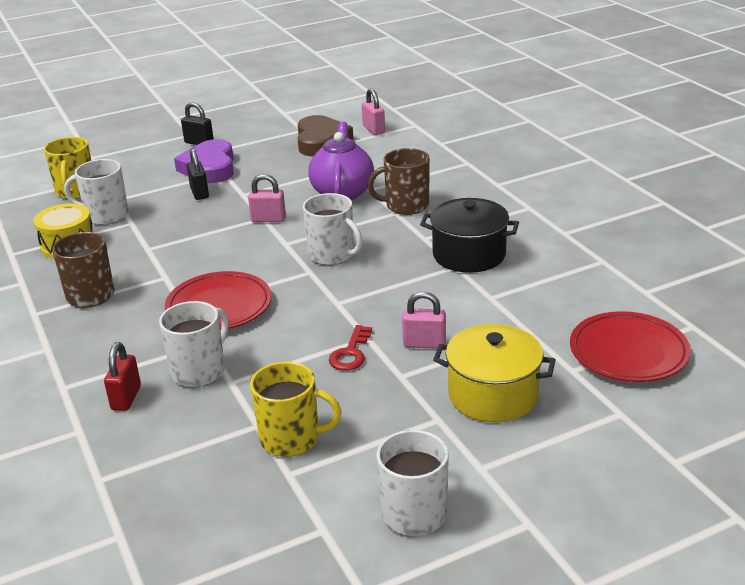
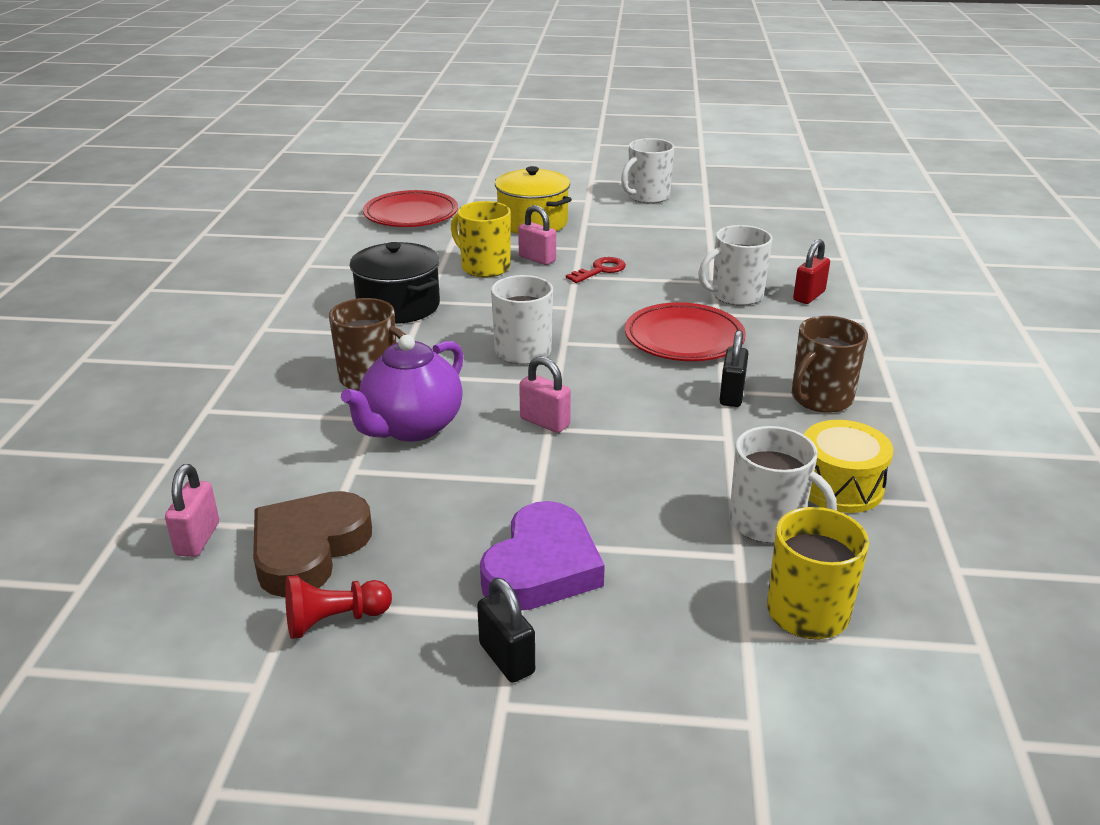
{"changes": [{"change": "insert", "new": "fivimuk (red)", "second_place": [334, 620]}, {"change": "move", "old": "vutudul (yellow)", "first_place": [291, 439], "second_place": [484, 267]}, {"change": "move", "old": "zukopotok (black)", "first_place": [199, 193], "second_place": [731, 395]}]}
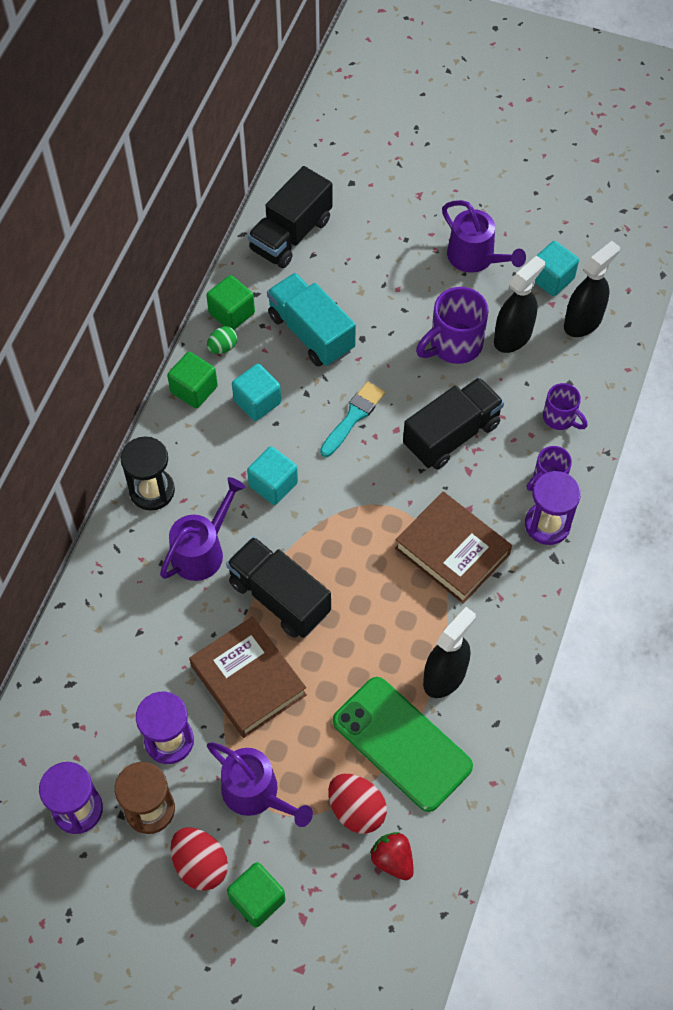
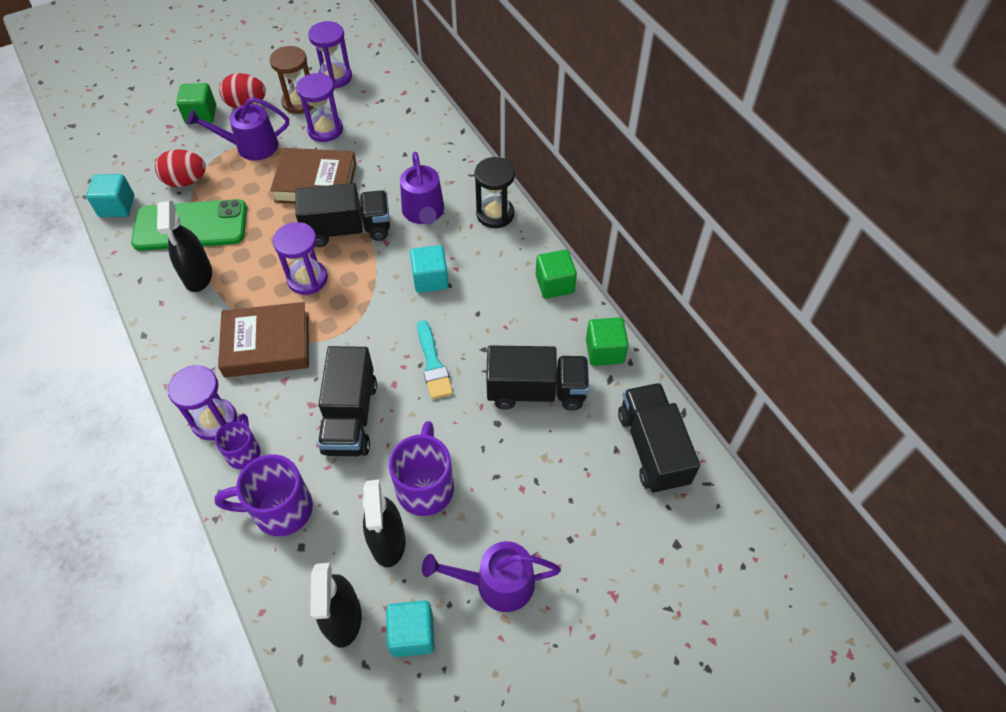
{"changes": [{"change": "move", "old": "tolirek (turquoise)", "first_place": [257, 401], "second_place": [117, 206]}, {"change": "resize", "old": "vutudul (purple)", "first_place": [560, 418], "second_place": [280, 510], "factor": 1.65}, {"change": "insert", "new": "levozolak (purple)", "second_place": [307, 279]}, {"change": "recolor", "old": "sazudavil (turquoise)", "new": "sazudavil (black)", "first_place": [311, 333], "second_place": [536, 391]}, {"change": "delete", "old": "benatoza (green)", "first_place": [223, 347]}, {"change": "delete", "old": "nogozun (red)", "first_place": [392, 860]}]}
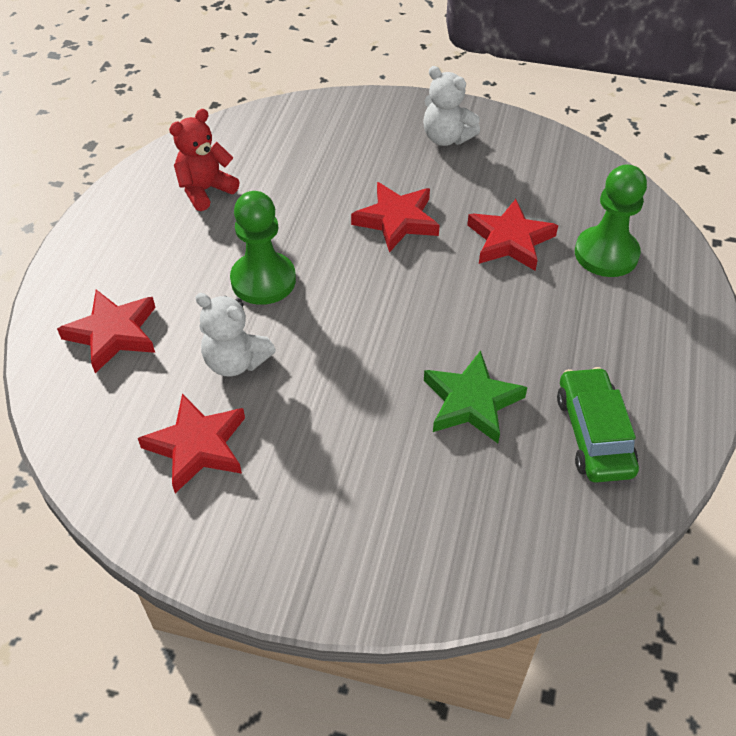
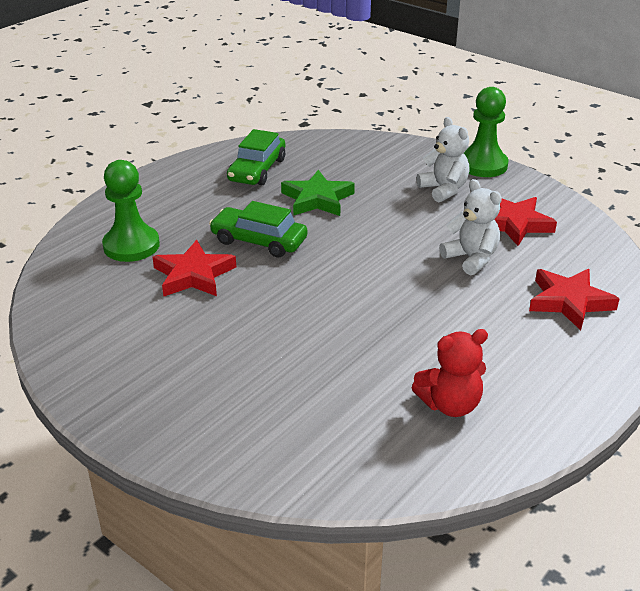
{"changes": [{"change": "insert", "new": "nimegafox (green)", "second_place": [259, 241]}, {"change": "move", "old": "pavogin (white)", "first_place": [446, 138], "second_place": [443, 190]}, {"change": "move", "old": "fivimuk (green)", "first_place": [263, 280], "second_place": [483, 165]}, {"change": "delete", "old": "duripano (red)", "first_place": [397, 220]}]}
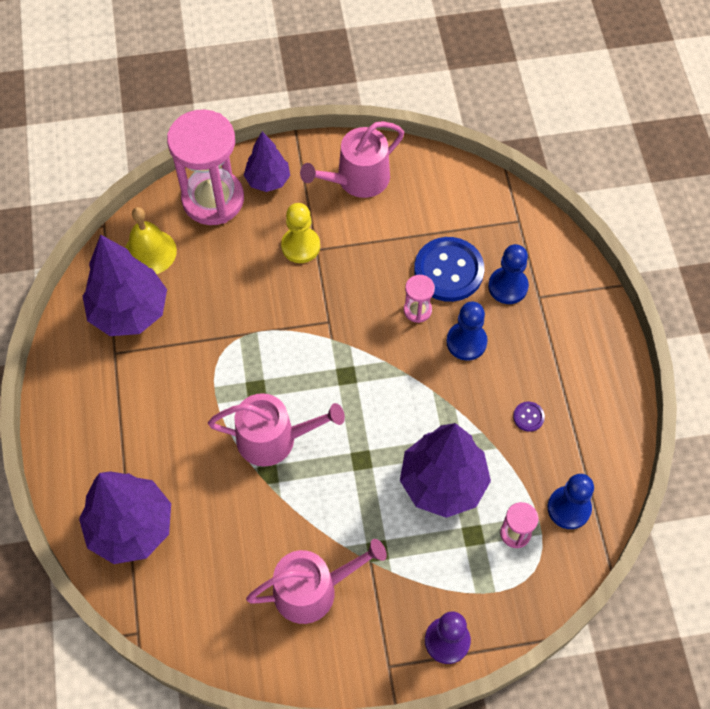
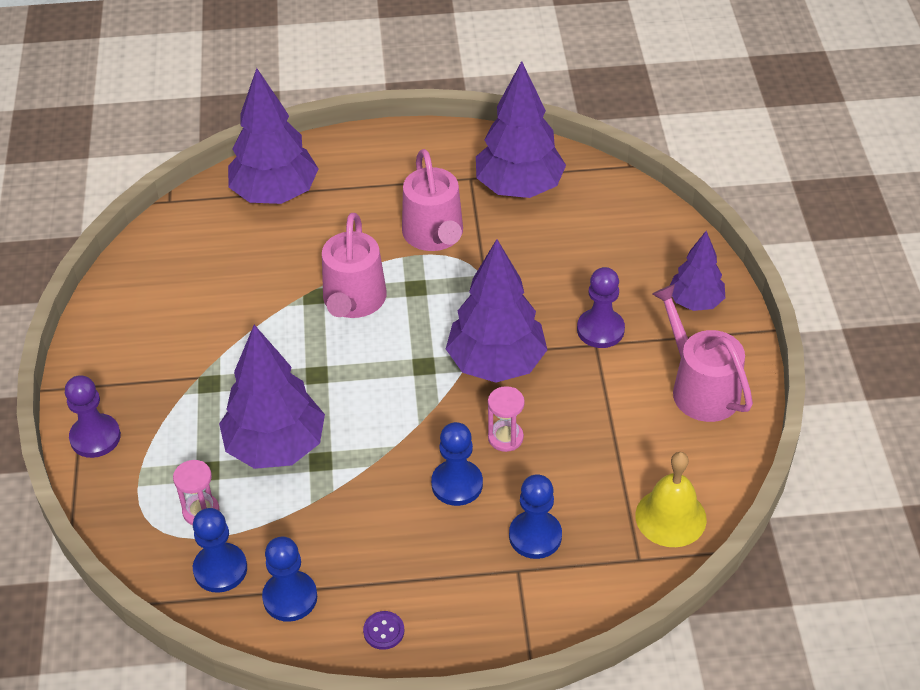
{"changes": [{"change": "insert", "new": "fivimuk (blue)", "second_place": [290, 597]}, {"change": "move", "old": "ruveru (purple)", "first_place": [528, 417], "second_place": [383, 631]}, {"change": "move", "old": "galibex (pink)", "first_place": [312, 590], "second_place": [434, 235]}, {"change": "insert", "new": "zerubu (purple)", "second_place": [496, 363]}, {"change": "recolor", "old": "fivimuk (yellow)", "new": "fivimuk (purple)", "first_place": [300, 246], "second_place": [600, 330]}, {"change": "move", "old": "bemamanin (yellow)", "first_place": [150, 252], "second_place": [670, 517]}, {"change": "delete", "old": "levozolak (pink)", "first_place": [213, 199]}, {"change": "delete", "old": "ruveru (blue)", "first_place": [448, 271]}]}
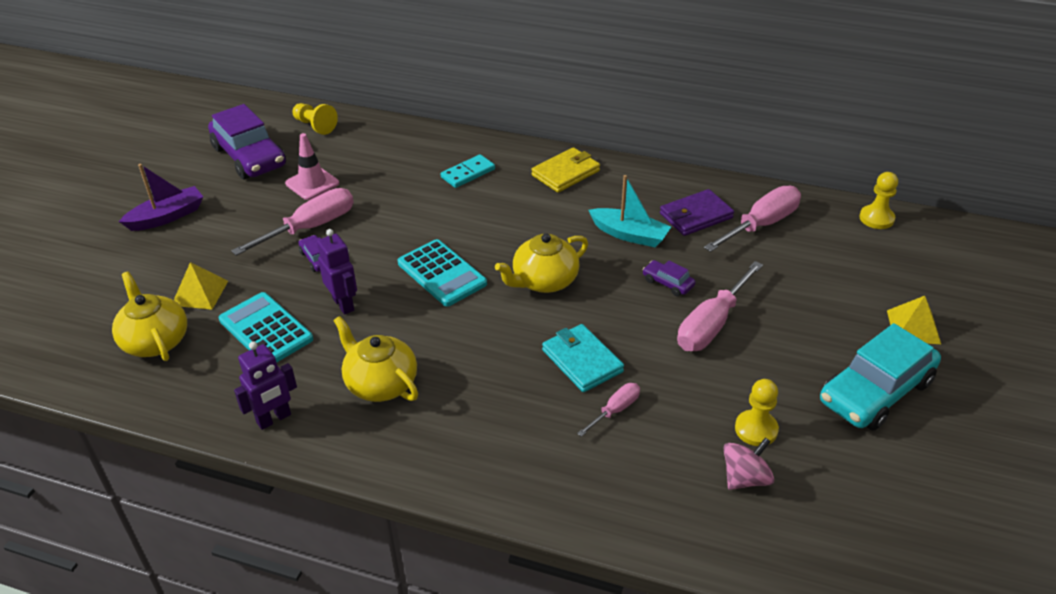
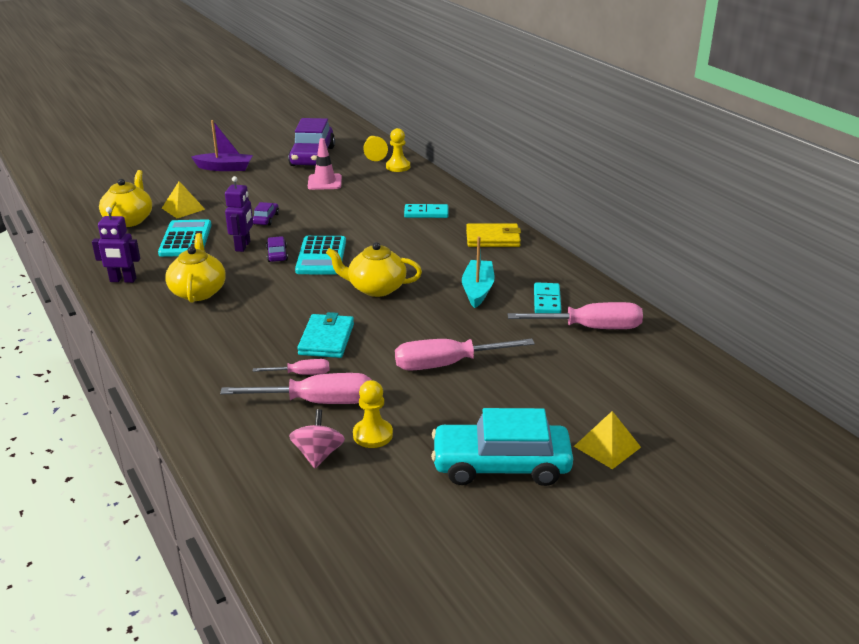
{"changes": [{"change": "move", "old": "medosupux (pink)", "first_place": [310, 228], "second_place": [316, 402]}, {"change": "move", "old": "nimegafox (purple)", "first_place": [668, 283], "second_place": [277, 254]}, {"change": "rotate", "old": "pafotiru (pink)", "first_place": [745, 478], "second_place": [318, 455], "degrees": -90}, {"change": "move", "old": "fivimuk (yellow)", "first_place": [876, 218], "second_place": [398, 167]}, {"change": "rotate", "old": "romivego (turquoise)", "first_place": [629, 235], "second_place": [477, 290], "degrees": -150}, {"change": "replace", "old": "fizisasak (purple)", "new": "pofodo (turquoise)", "first_place": [696, 216], "second_place": [547, 301]}]}
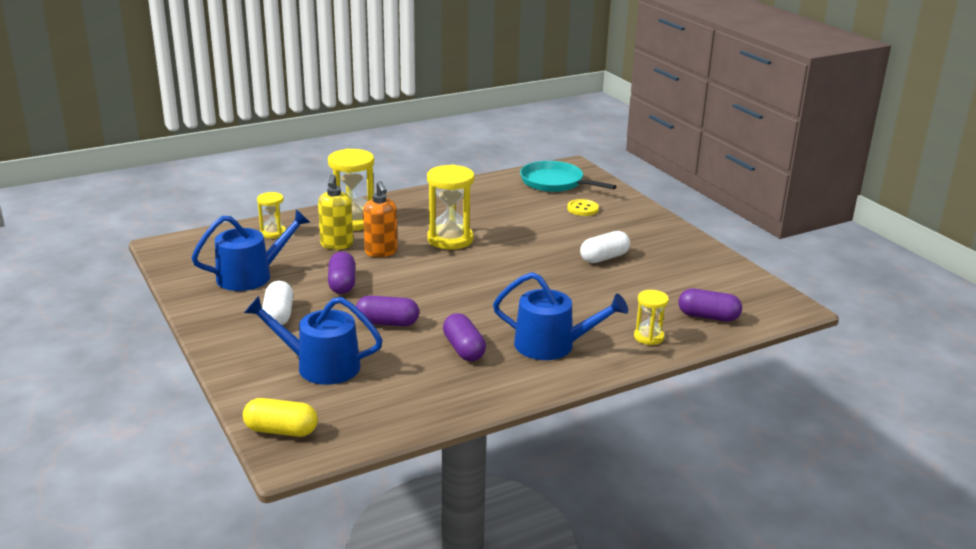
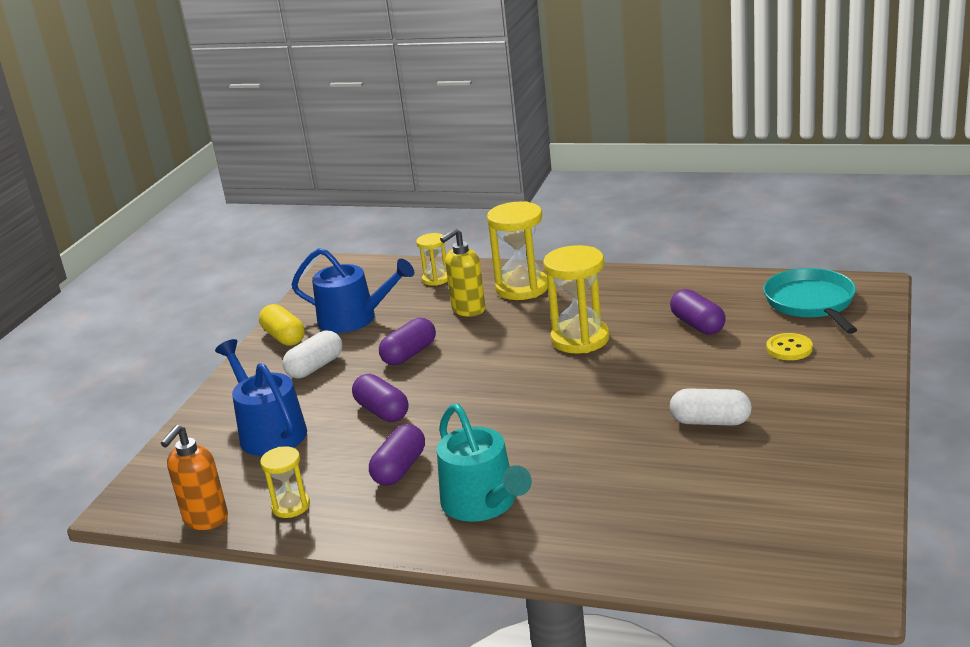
{"changes": [{"change": "move", "old": "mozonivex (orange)", "first_place": [381, 252], "second_place": [205, 519]}, {"change": "move", "old": "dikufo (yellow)", "first_place": [281, 430], "second_place": [284, 337]}, {"change": "move", "old": "levozolak (yellow)", "first_place": [648, 337], "second_place": [291, 506]}, {"change": "recolor", "old": "galibex (blue)", "new": "galibex (turquoise)", "first_place": [552, 345], "second_place": [483, 503]}, {"change": "move", "old": "dikufo (purple)", "first_place": [708, 316], "second_place": [697, 325]}]}
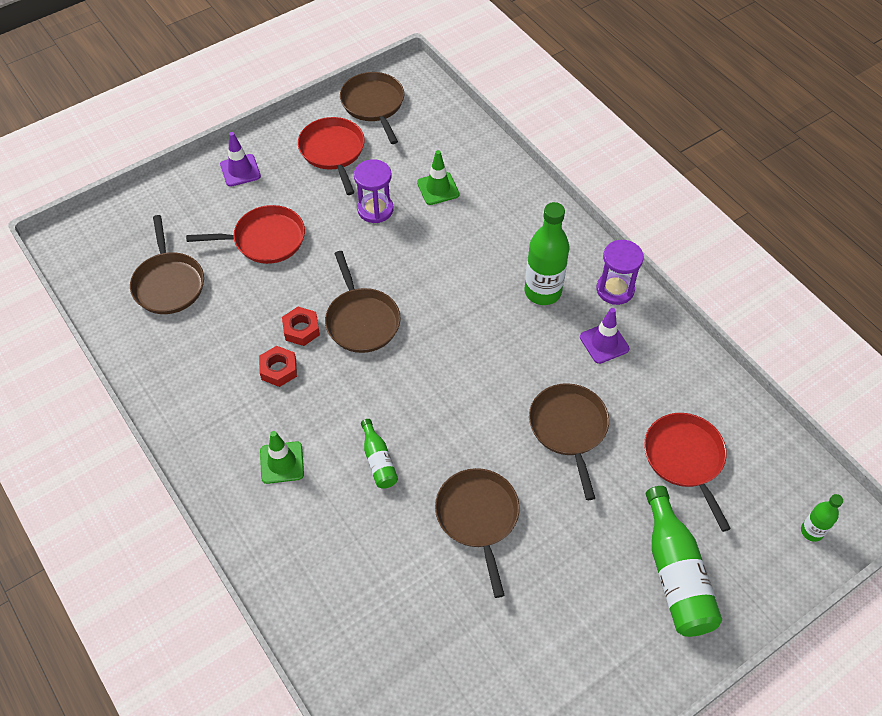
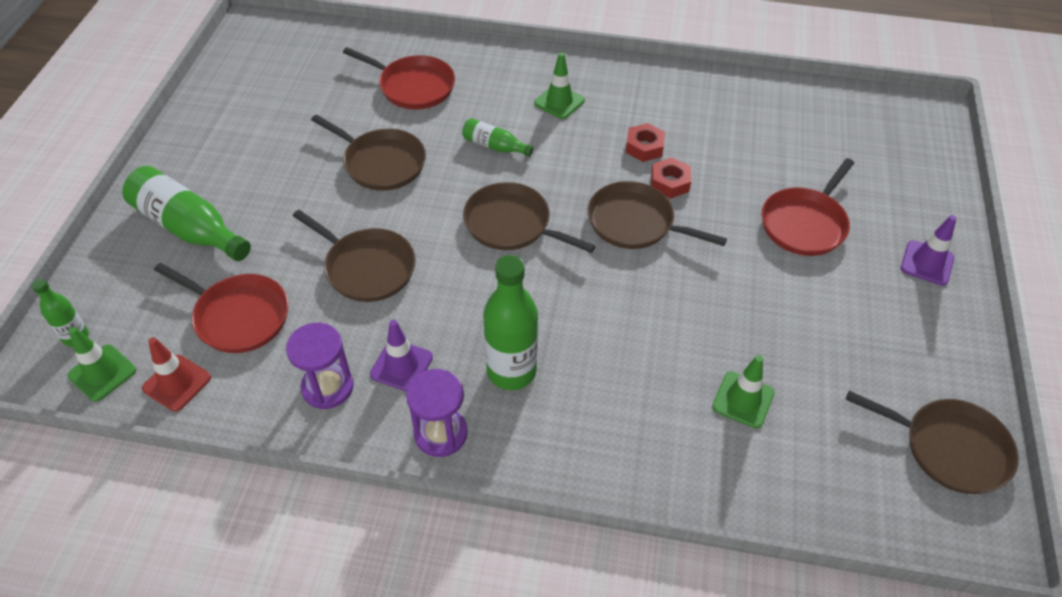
{"changes": [{"change": "insert", "new": "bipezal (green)", "second_place": [102, 373]}, {"change": "insert", "new": "bipezal (red)", "second_place": [177, 383]}, {"change": "move", "old": "levozolak (purple)", "first_place": [375, 209], "second_place": [327, 387]}, {"change": "move", "old": "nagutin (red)", "first_place": [333, 151], "second_place": [413, 86]}, {"change": "move", "old": "nagutin (brown)", "first_place": [168, 284], "second_place": [511, 224]}]}
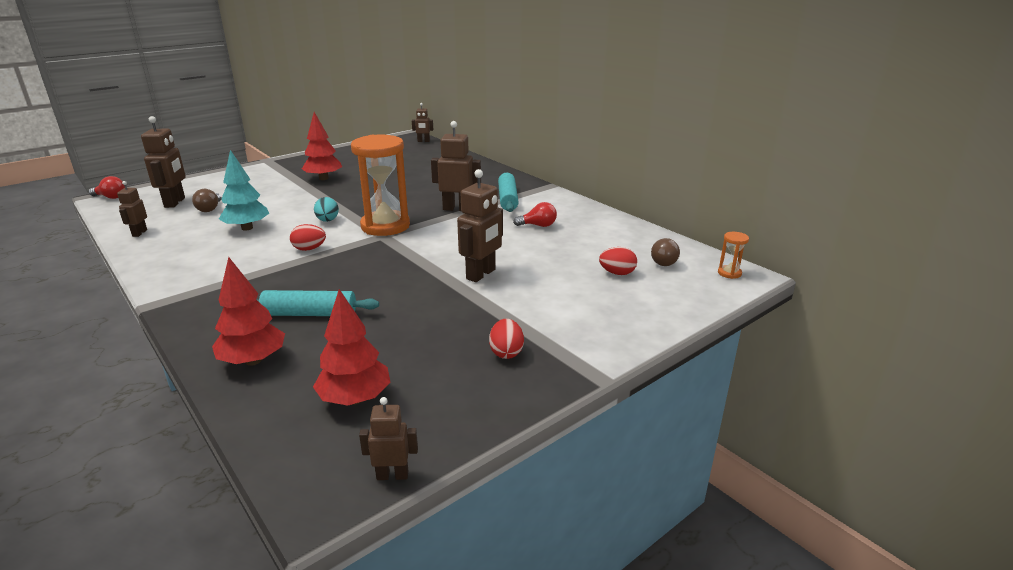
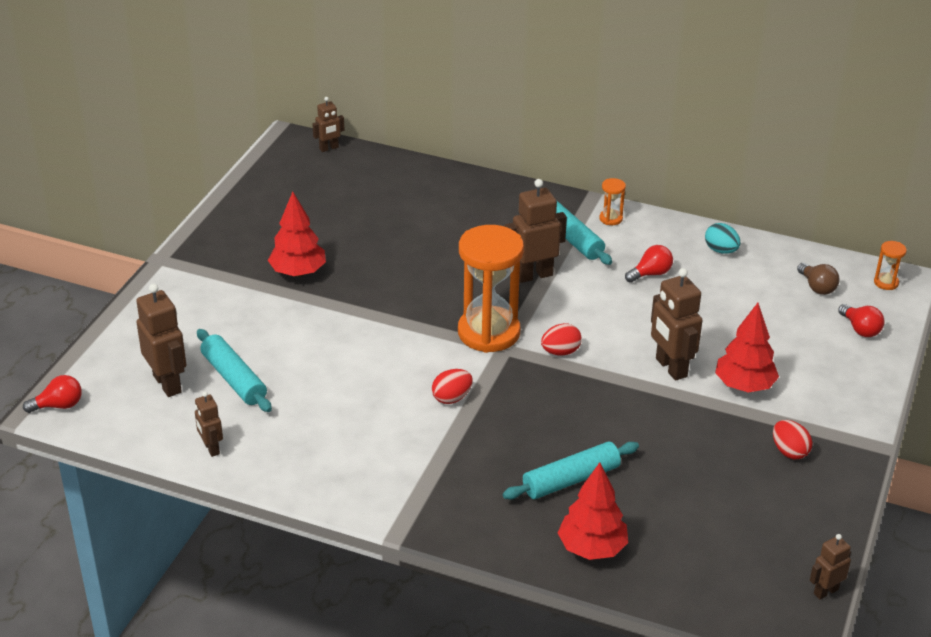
{"changes": [{"change": "replace", "old": "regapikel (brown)", "new": "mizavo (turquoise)", "first_place": [210, 209], "second_place": [234, 379]}, {"change": "move", "old": "benatoza (red)", "first_place": [617, 273], "second_place": [560, 352]}, {"change": "insert", "new": "levozolak (orange)", "second_place": [611, 218]}, {"change": "rotate", "old": "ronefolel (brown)", "first_place": [481, 274], "second_place": [670, 368], "degrees": 150}, {"change": "move", "old": "benatoza (turquoise)", "first_place": [327, 220], "second_place": [721, 250]}, {"change": "move", "old": "zerubu (red)", "first_place": [355, 399], "second_place": [744, 386]}, {"change": "insert", "new": "regapikel (red)", "second_place": [860, 329]}, {"change": "delete", "old": "zerubu (turquoise)", "first_place": [247, 228]}]}
